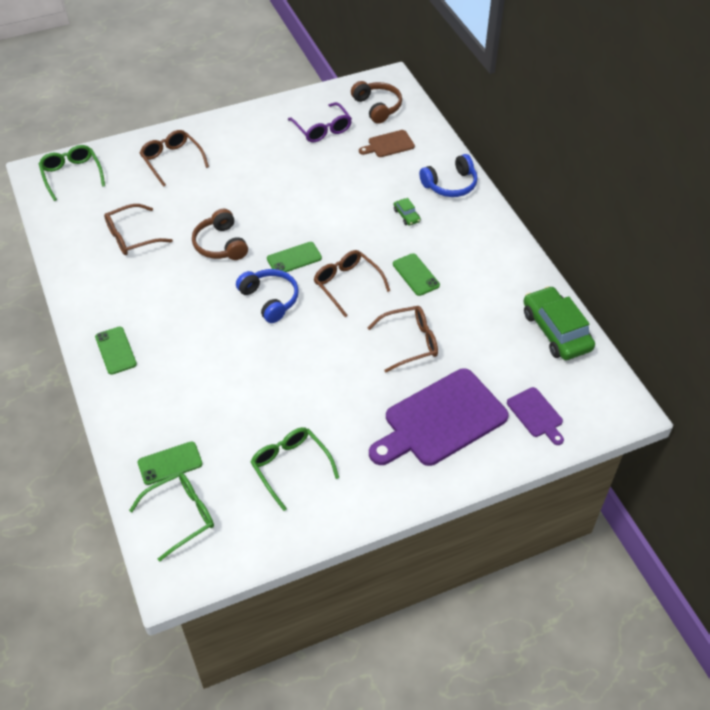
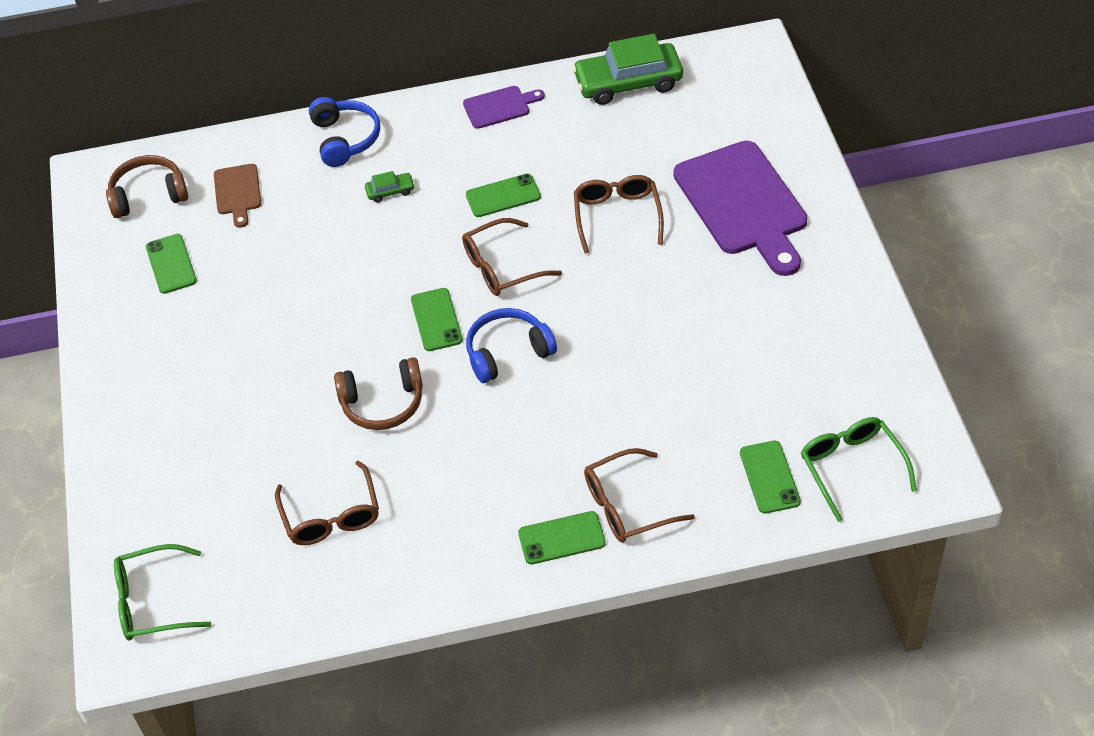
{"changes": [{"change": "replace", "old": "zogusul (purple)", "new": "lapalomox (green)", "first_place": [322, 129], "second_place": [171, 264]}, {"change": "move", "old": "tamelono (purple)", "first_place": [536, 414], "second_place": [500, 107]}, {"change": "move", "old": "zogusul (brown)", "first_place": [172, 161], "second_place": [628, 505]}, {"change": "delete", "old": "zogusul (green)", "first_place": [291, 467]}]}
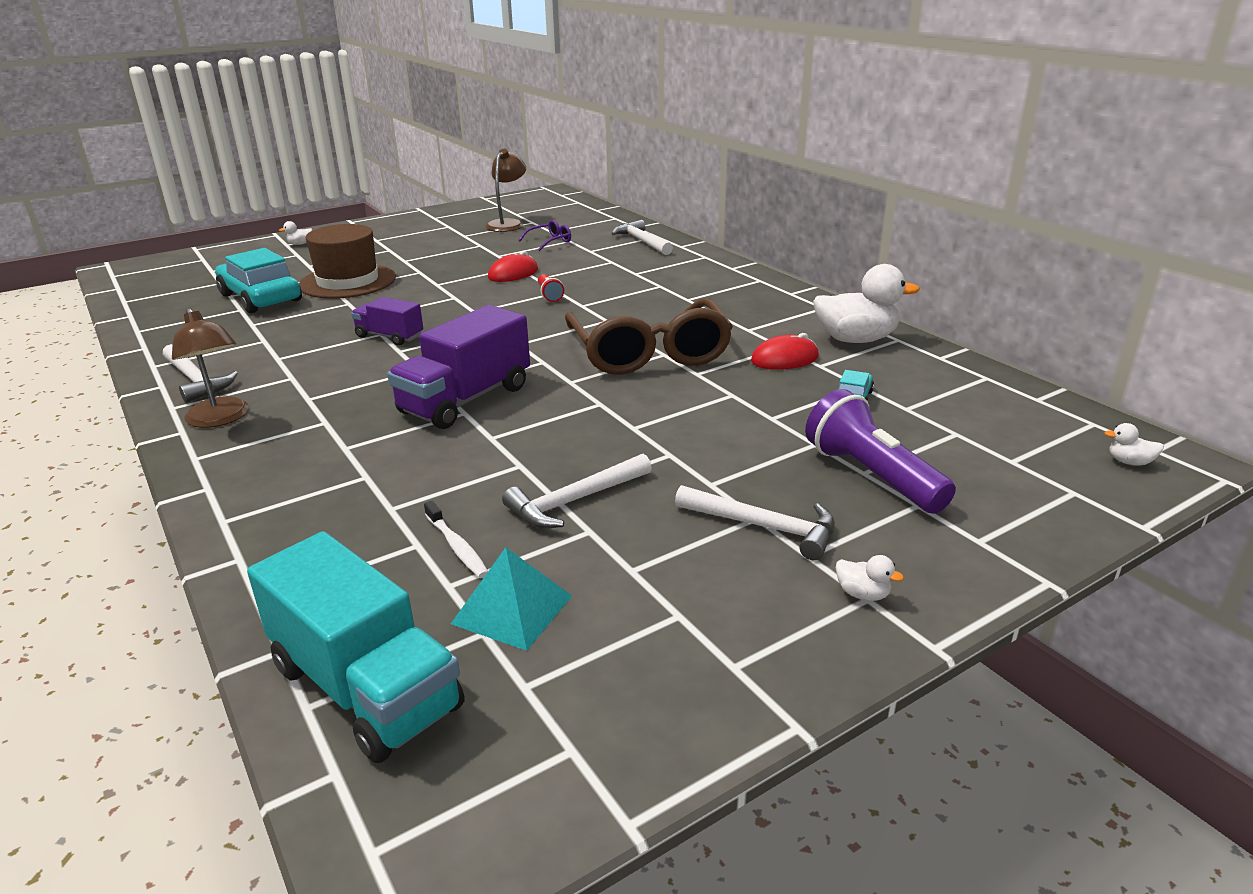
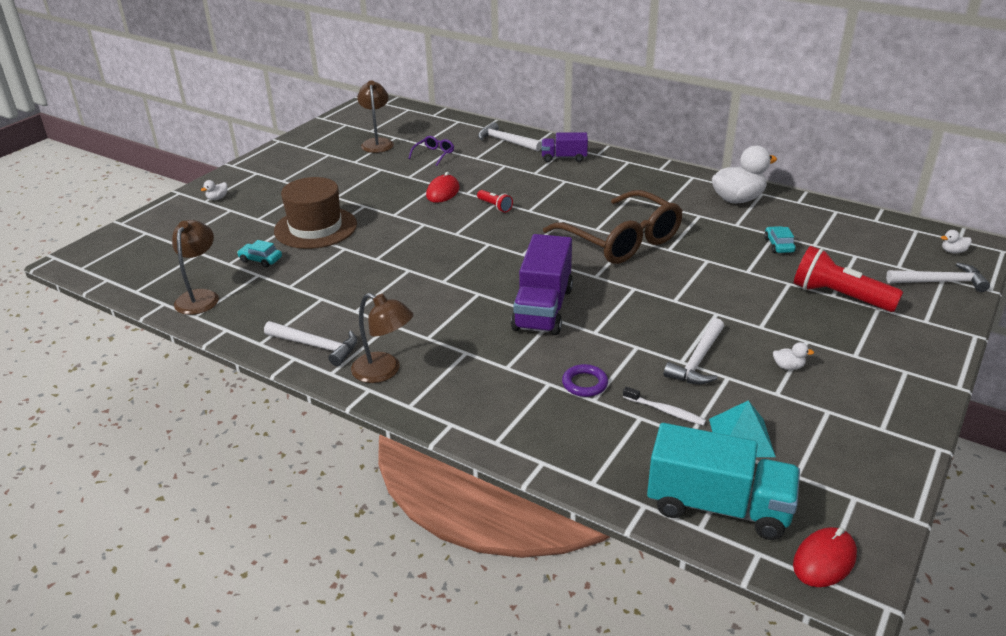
{"changes": [{"change": "insert", "new": "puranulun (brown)", "second_place": [200, 297]}, {"change": "resize", "old": "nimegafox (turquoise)", "first_place": [260, 298], "second_place": [260, 260], "factor": 0.46}, {"change": "move", "old": "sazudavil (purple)", "first_place": [389, 336], "second_place": [564, 158]}, {"change": "insert", "new": "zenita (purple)", "second_place": [584, 384]}, {"change": "move", "old": "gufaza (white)", "first_place": [862, 594], "second_place": [788, 367]}, {"change": "move", "old": "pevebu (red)", "first_place": [784, 359], "second_place": [824, 560]}, {"change": "recolor", "old": "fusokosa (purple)", "new": "fusokosa (red)", "first_place": [872, 476], "second_place": [839, 296]}, {"change": "move", "old": "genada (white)", "first_place": [764, 527], "second_place": [941, 282]}]}
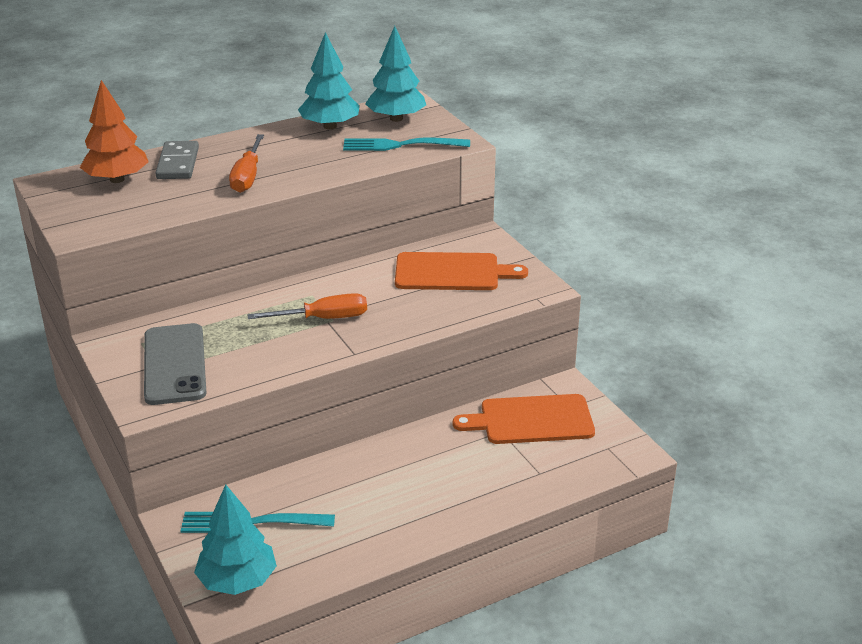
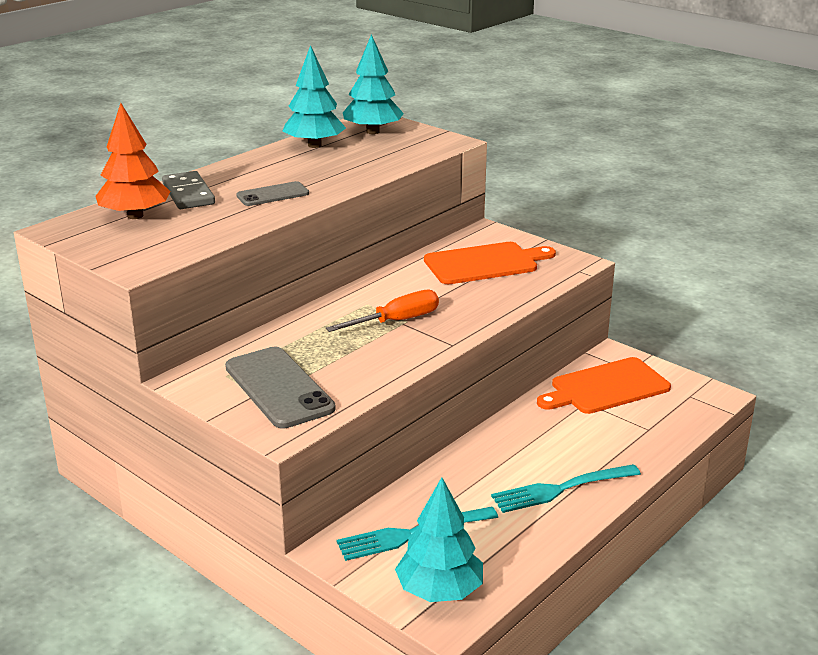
{"changes": [{"change": "replace", "old": "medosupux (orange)", "new": "lapalomox (grey)", "first_place": [248, 177], "second_place": [273, 195]}, {"change": "move", "old": "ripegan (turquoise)", "first_place": [401, 145], "second_place": [562, 489]}]}
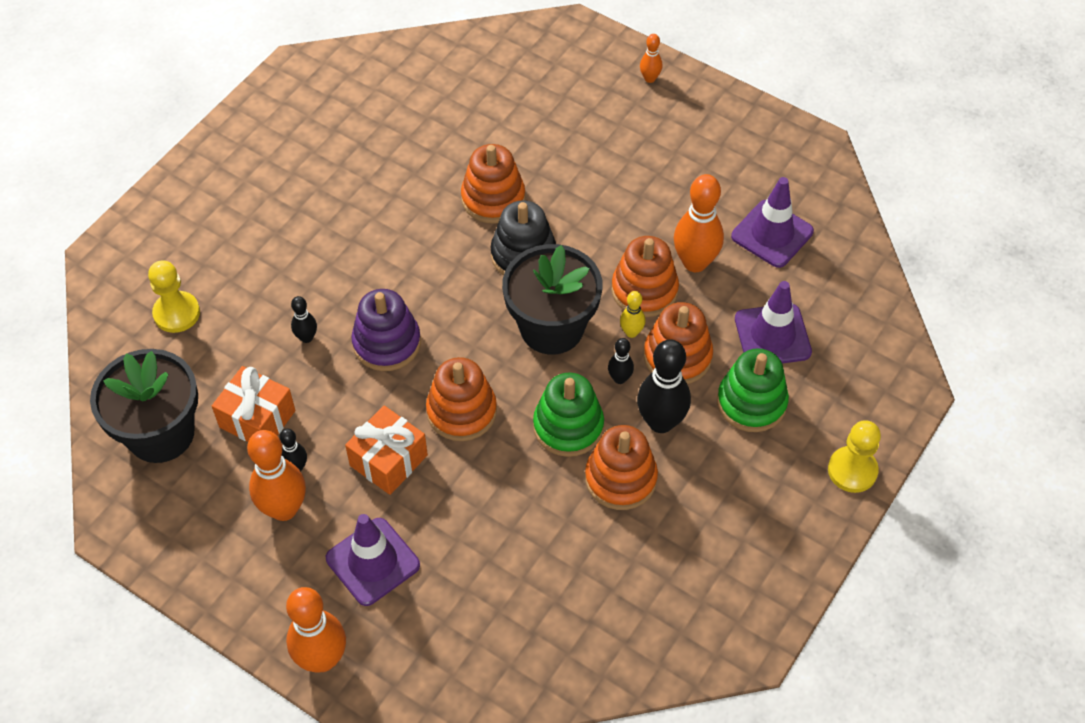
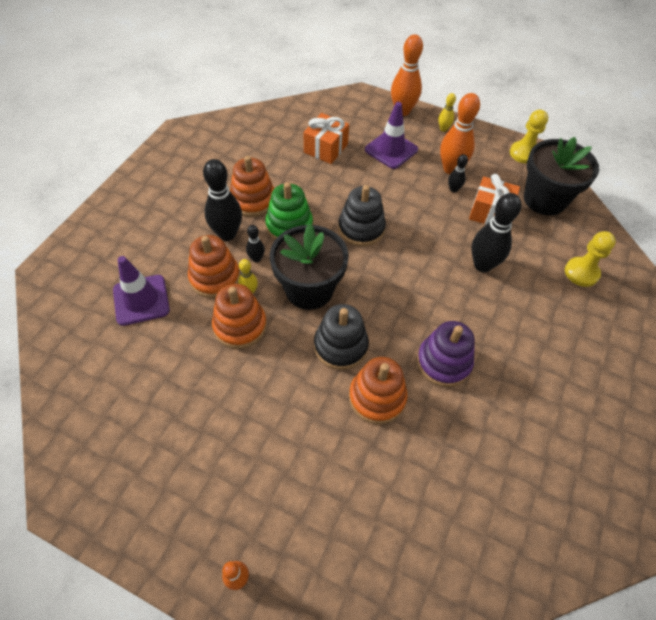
{"changes": [{"change": "move", "old": "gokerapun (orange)", "first_place": [388, 460], "second_place": [326, 148]}, {"change": "recolor", "old": "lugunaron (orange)", "new": "lugunaron (black)", "first_place": [461, 411], "second_place": [361, 228]}, {"change": "move", "old": "lugunaron (purple)", "first_place": [387, 343], "second_place": [443, 362]}, {"change": "insert", "new": "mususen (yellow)", "second_place": [443, 129]}, {"change": "resize", "old": "mususen (black)", "first_place": [306, 337], "second_place": [482, 265], "factor": 2.0}, {"change": "move", "old": "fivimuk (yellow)", "first_place": [852, 470], "second_place": [524, 153]}, {"change": "delete", "old": "mususen (orange)", "first_place": [695, 262]}, {"change": "delete", "old": "lugunaron (green)", "first_place": [751, 402]}, {"change": "delete", "old": "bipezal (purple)", "first_place": [772, 234]}]}
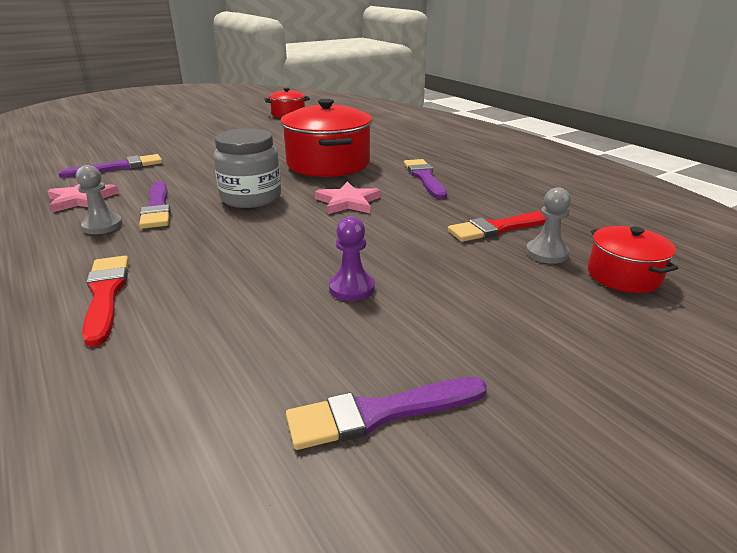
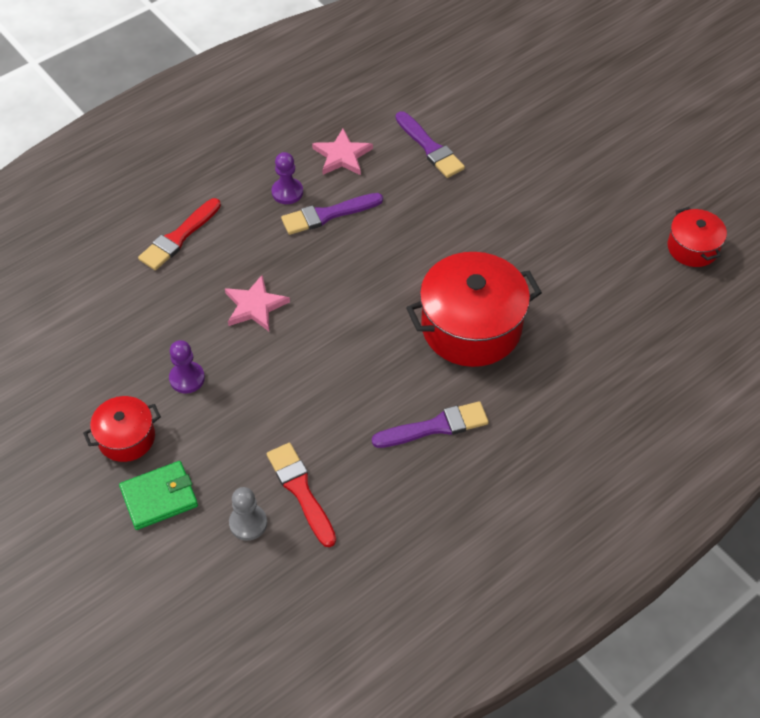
{"changes": [{"change": "move", "old": "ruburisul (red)", "first_place": [623, 276], "second_place": [126, 438]}, {"change": "insert", "new": "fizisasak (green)", "second_place": [159, 497]}, {"change": "rotate", "old": "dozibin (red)", "first_place": [105, 294], "second_place": [179, 237], "degrees": 150}, {"change": "move", "old": "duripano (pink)", "first_place": [348, 202], "second_place": [255, 306]}, {"change": "recolor", "old": "fivimuk (grey)", "new": "fivimuk (purple)", "first_place": [102, 226], "second_place": [287, 192]}, {"change": "delete", "old": "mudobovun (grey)", "first_place": [251, 198]}, {"change": "delete", "old": "dozibin (purple)", "first_place": [379, 413]}]}
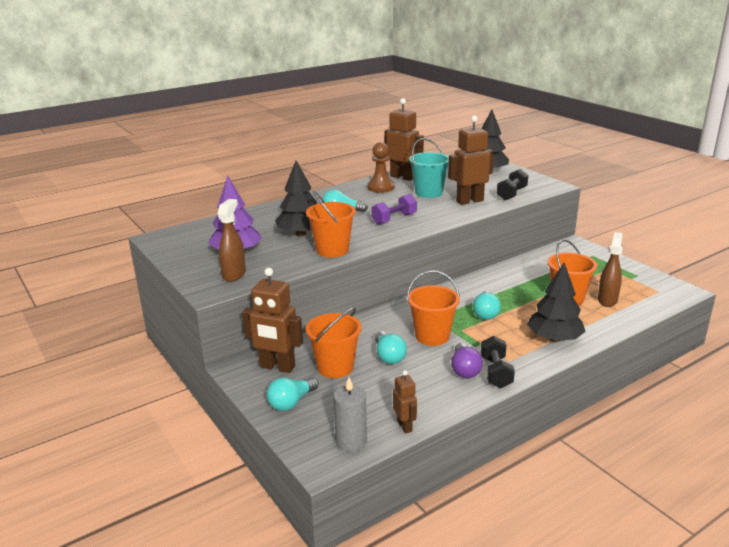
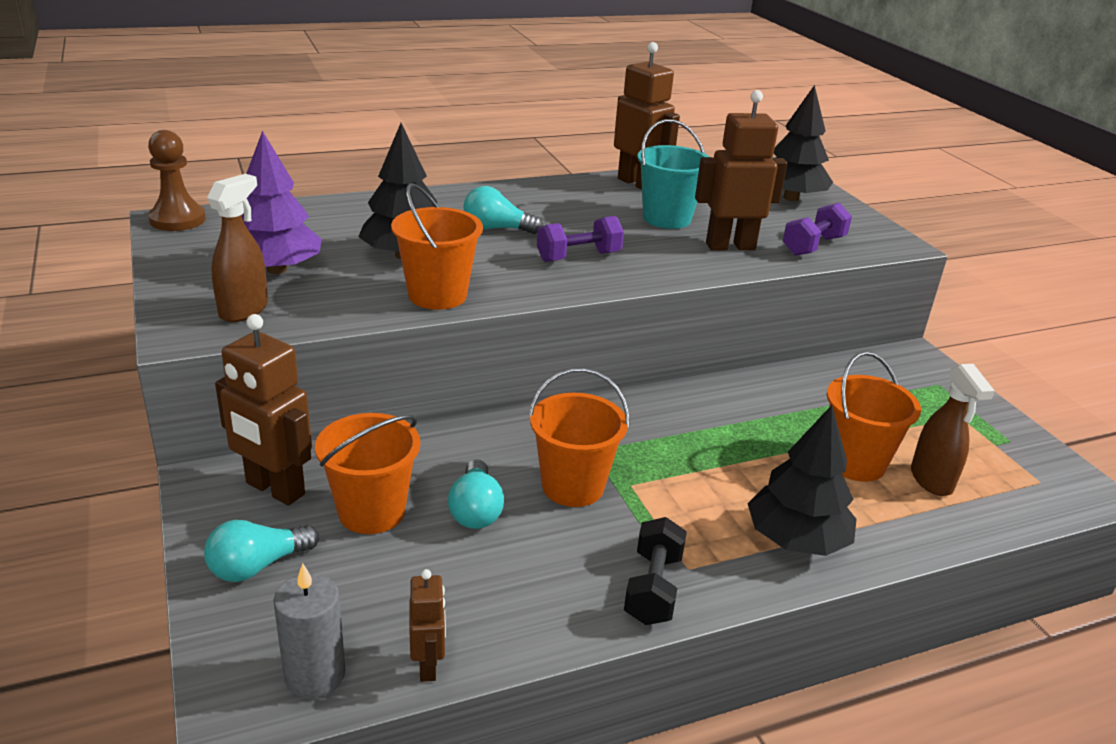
{"changes": [{"change": "move", "old": "fivimuk (brown)", "first_place": [381, 187], "second_place": [177, 219]}, {"change": "recolor", "old": "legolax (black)", "new": "legolax (purple)", "first_place": [511, 194], "second_place": [813, 246]}, {"change": "rotate", "old": "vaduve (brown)", "first_place": [607, 300], "second_place": [931, 480], "degrees": 135}, {"change": "delete", "old": "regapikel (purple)", "first_place": [464, 369]}, {"change": "delete", "old": "regapikel (turquoise)", "first_place": [485, 313]}]}
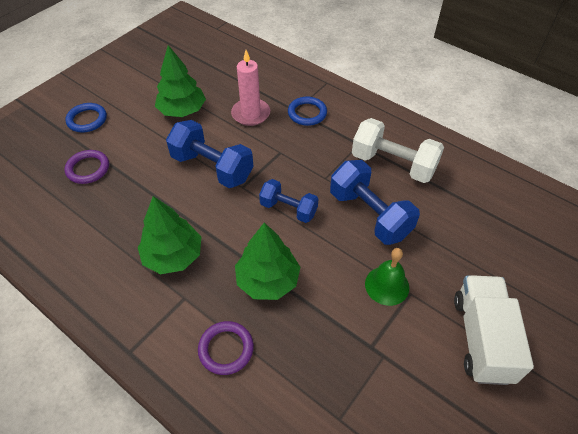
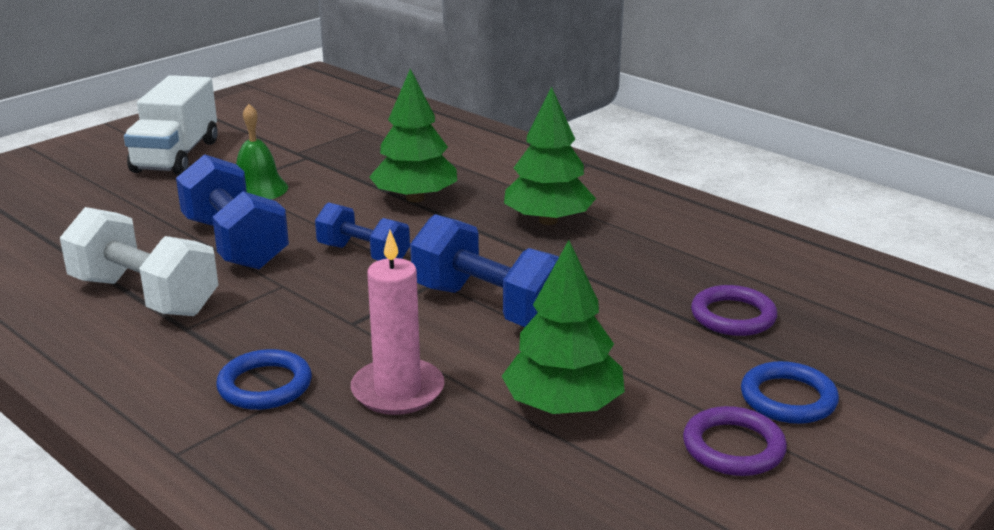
{"changes": [{"change": "move", "old": "zenita (purple)", "first_place": [226, 349], "second_place": [733, 447]}]}
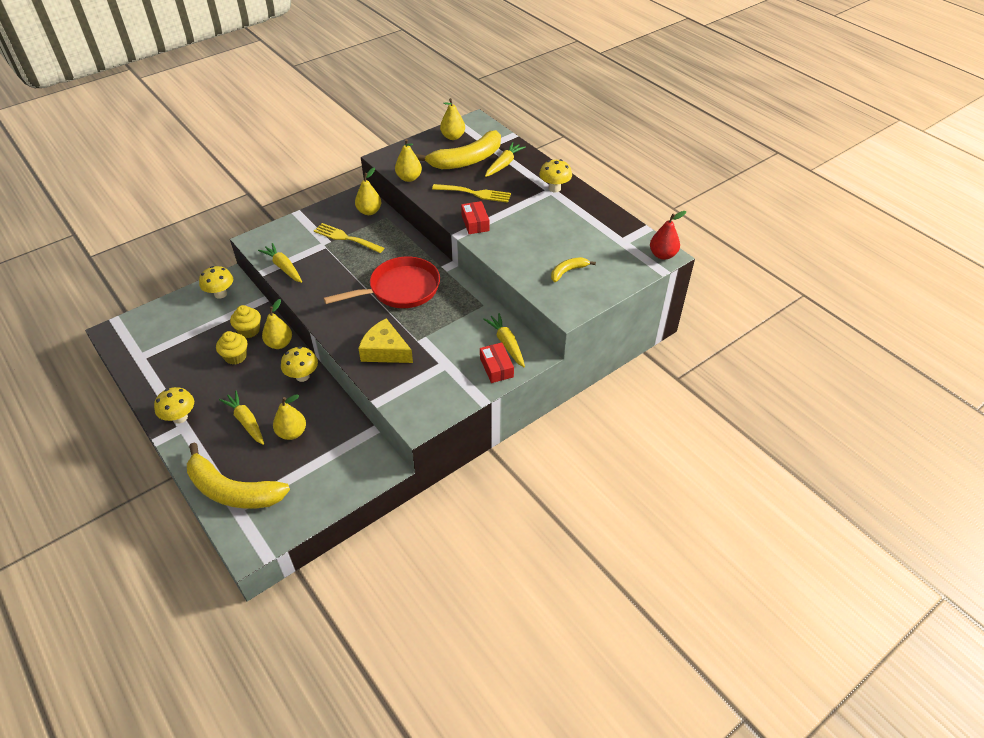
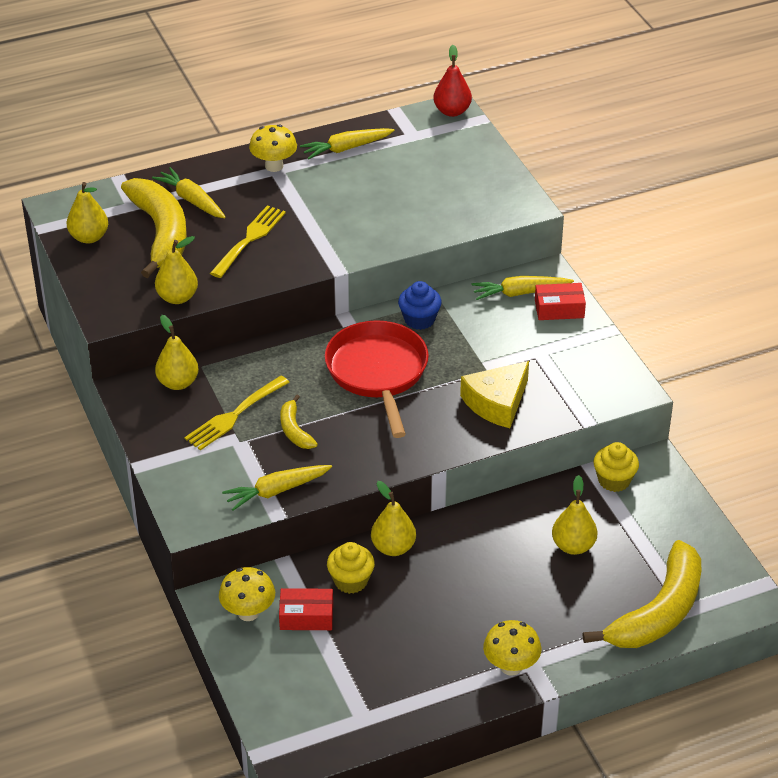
{"changes": [{"change": "move", "old": "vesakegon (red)", "first_place": [475, 223], "second_place": [306, 616]}, {"change": "move", "old": "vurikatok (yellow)", "first_place": [568, 271], "second_place": [295, 430]}, {"change": "move", "old": "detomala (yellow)", "first_place": [246, 421], "second_place": [346, 148]}, {"change": "insert", "new": "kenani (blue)", "second_place": [419, 320]}, {"change": "move", "old": "kenani (yellow)", "first_place": [235, 356], "second_place": [614, 480]}, {"change": "delete", "old": "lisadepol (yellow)", "first_place": [302, 376]}]}
